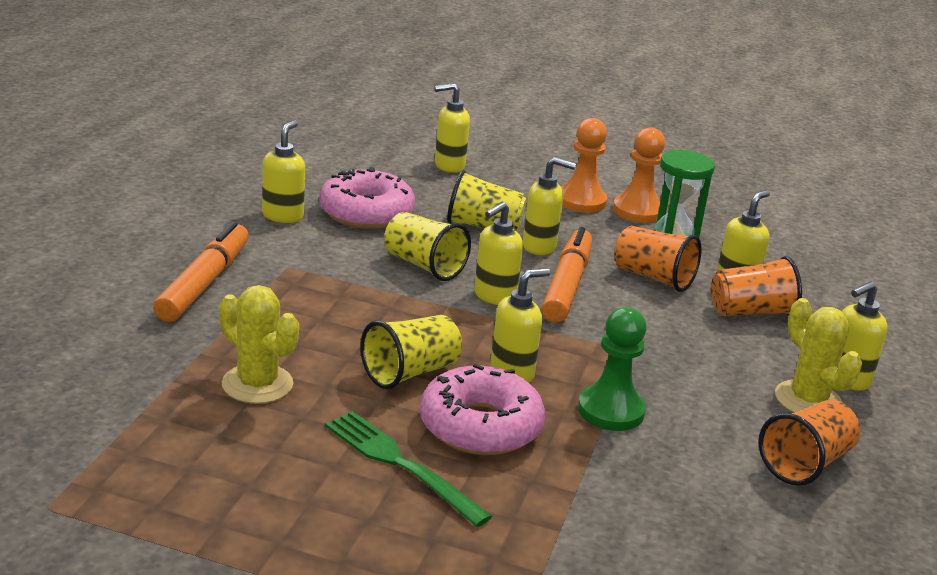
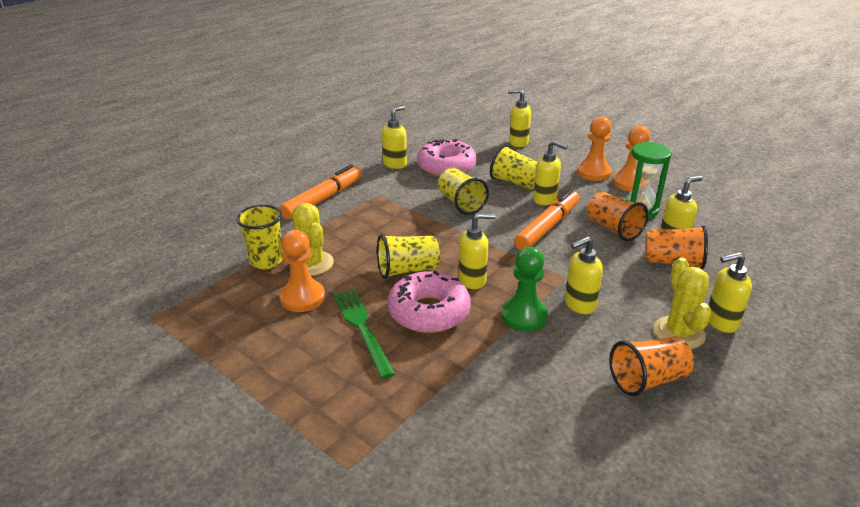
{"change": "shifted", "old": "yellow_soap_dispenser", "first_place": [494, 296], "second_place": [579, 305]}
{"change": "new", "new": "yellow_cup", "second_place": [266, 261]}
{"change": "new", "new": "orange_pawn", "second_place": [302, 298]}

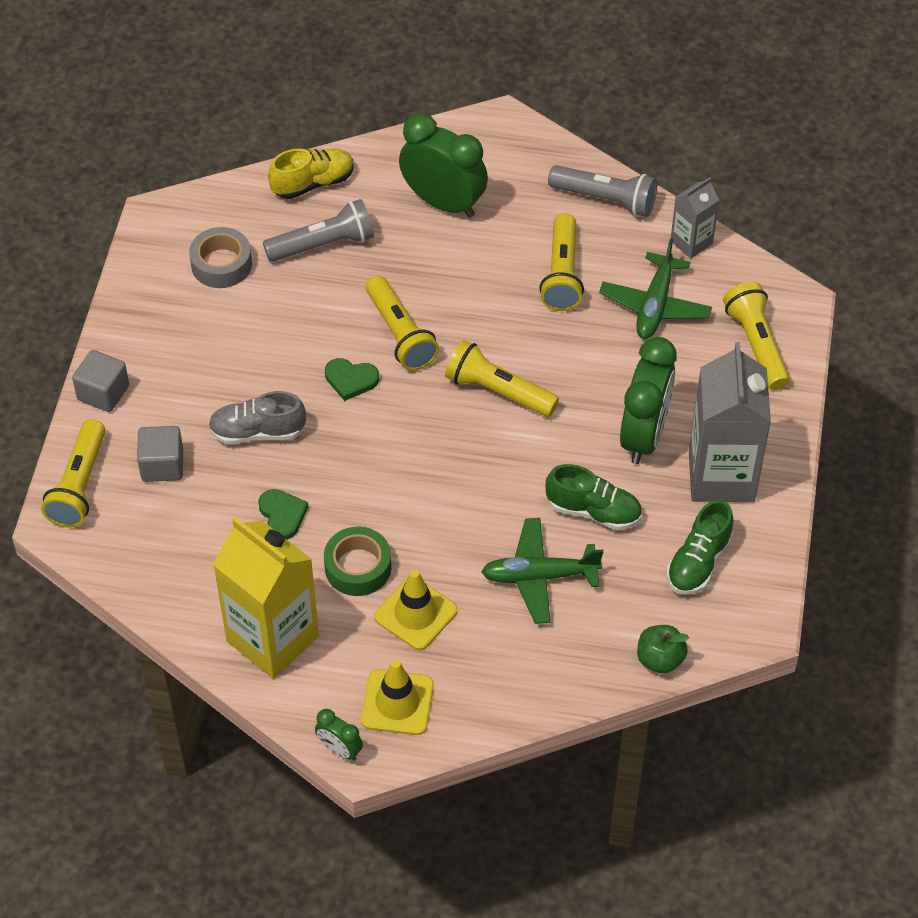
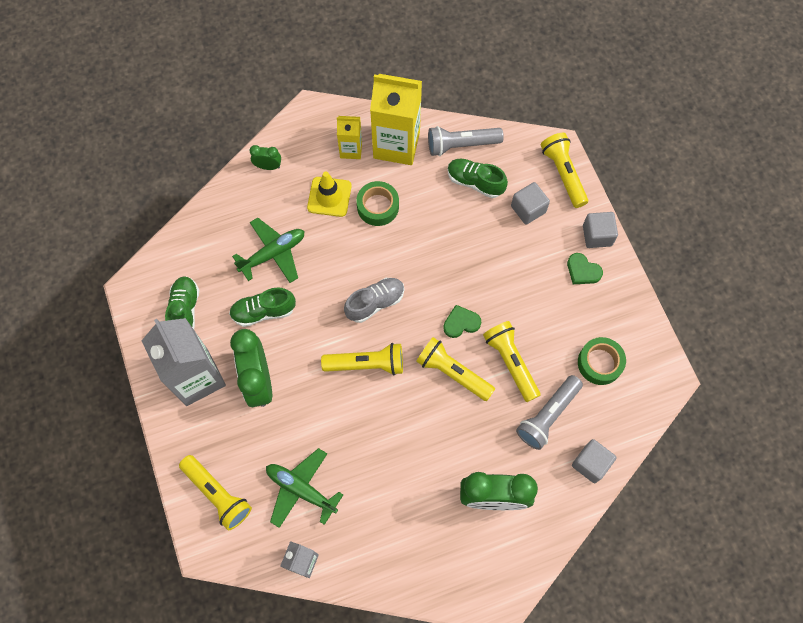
{"change": "repainted", "old": "grey_tape", "new": "green_tape", "first_place": [221, 264], "second_place": [599, 363]}
{"change": "shifted", "old": "grey_shoe", "first_place": [257, 432], "second_place": [375, 303]}
{"change": "shifted", "old": "green_heart", "first_place": [282, 515], "second_place": [582, 271]}
{"change": "swapped", "old": "yellow_shoe", "new": "grey_cube", "first_place": [313, 183], "second_place": [590, 464]}
{"change": "shifted", "old": "green_clock", "first_place": [339, 750], "second_place": [268, 166]}
{"change": "gone", "old": "yellow_traffic_cone", "first_place": [397, 703]}
{"change": "shifted", "old": "yellow_flashlight", "first_place": [562, 274], "second_place": [511, 362]}
{"change": "shifted", "old": "grey_flashlight", "first_place": [605, 199], "second_place": [461, 145]}
{"change": "rotated", "old": "green_plane", "first_place": [655, 305], "second_place": [301, 489], "degrees": -45}
{"change": "gone", "old": "green_apple", "first_place": [660, 659]}
{"change": "new", "new": "yellow_carton", "second_place": [351, 149]}
{"change": "new", "new": "green_shoe", "second_place": [475, 182]}

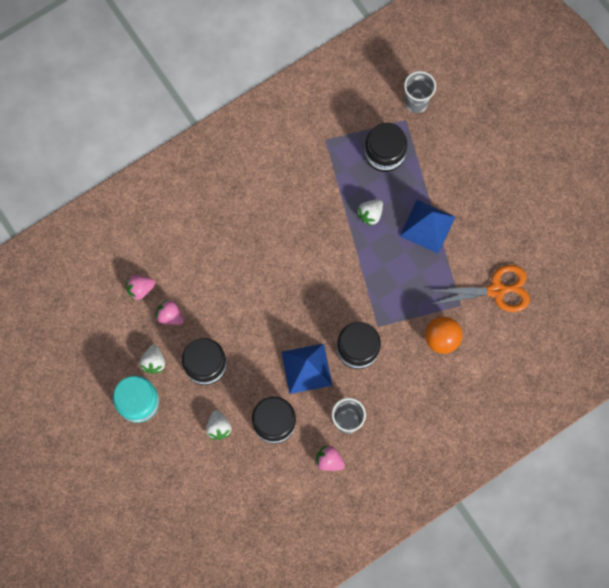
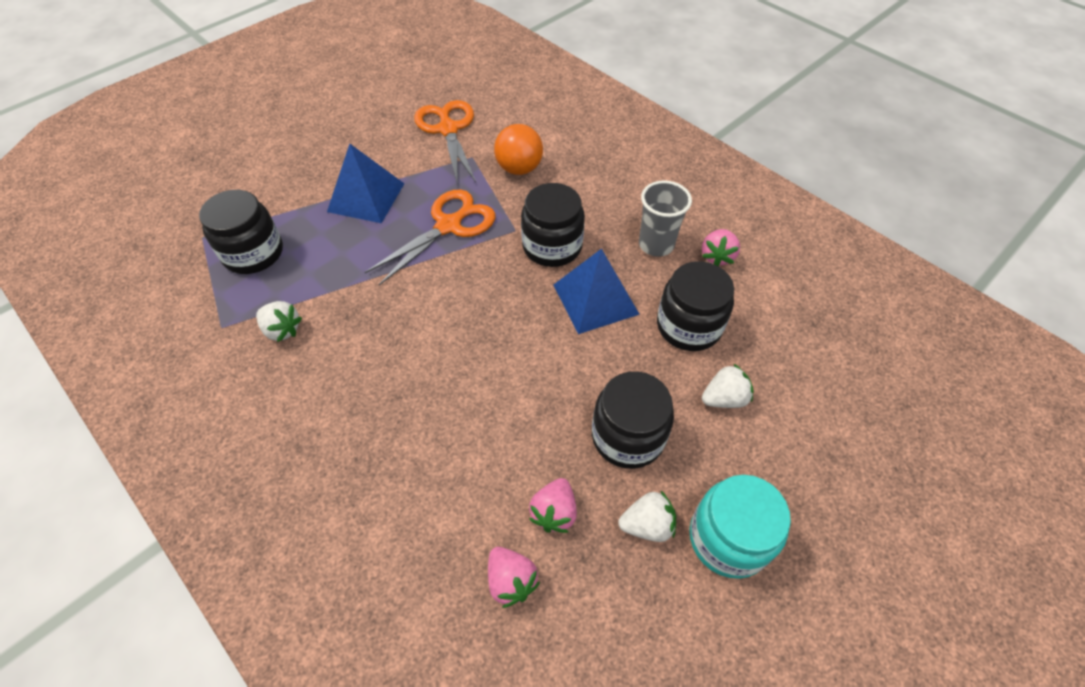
{"change": "shifted", "old": "white_strawberry", "first_place": [370, 214], "second_place": [282, 330]}
{"change": "gone", "old": "grey_cup", "first_place": [416, 102]}
{"change": "new", "new": "orange_scissors", "second_place": [448, 225]}

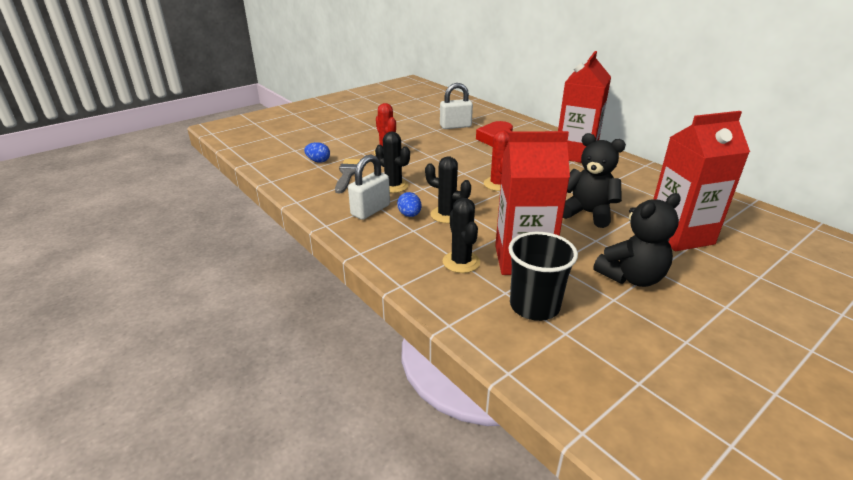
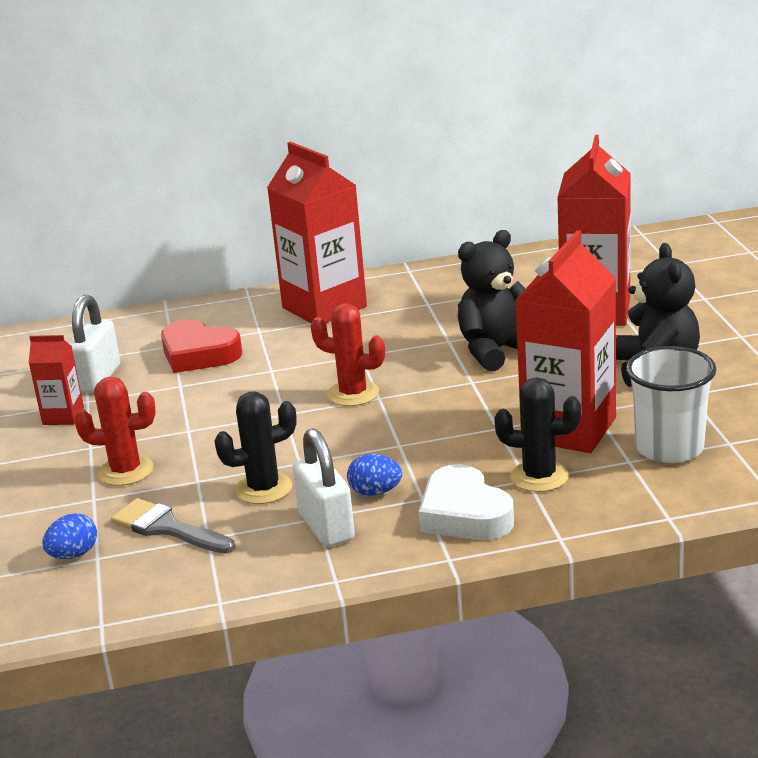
{"change": "gone", "old": "black_cactus", "first_place": [446, 215]}
{"change": "repainted", "old": "black_cup", "new": "white_cup", "first_place": [534, 306], "second_place": [669, 448]}
{"change": "new", "new": "red_carton", "second_place": [63, 416]}
{"change": "new", "new": "white_heart", "second_place": [464, 514]}

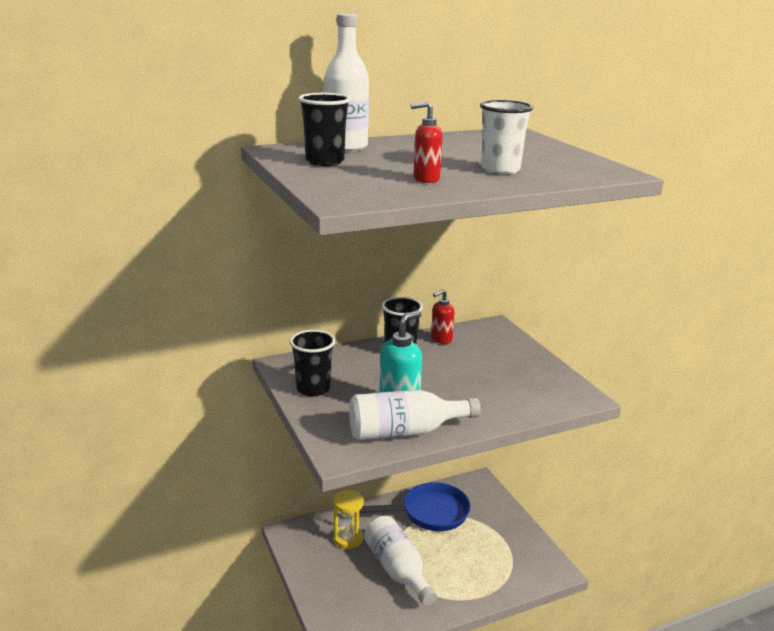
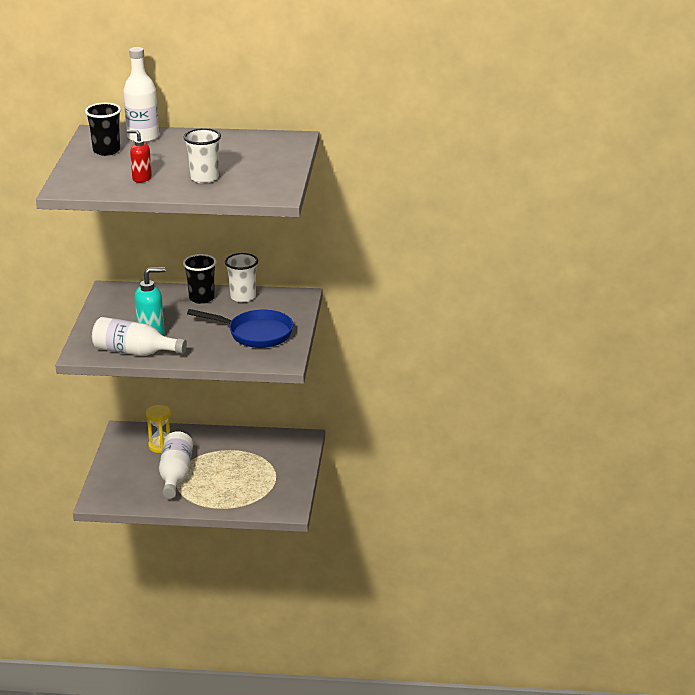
{"change": "gone", "old": "black_cup", "first_place": [313, 389]}
{"change": "shifted", "old": "blue_pan", "first_place": [430, 513], "second_place": [256, 334]}
{"change": "swapped", "old": "red_soap_dispenser", "new": "white_cup", "first_place": [441, 339], "second_place": [243, 297]}

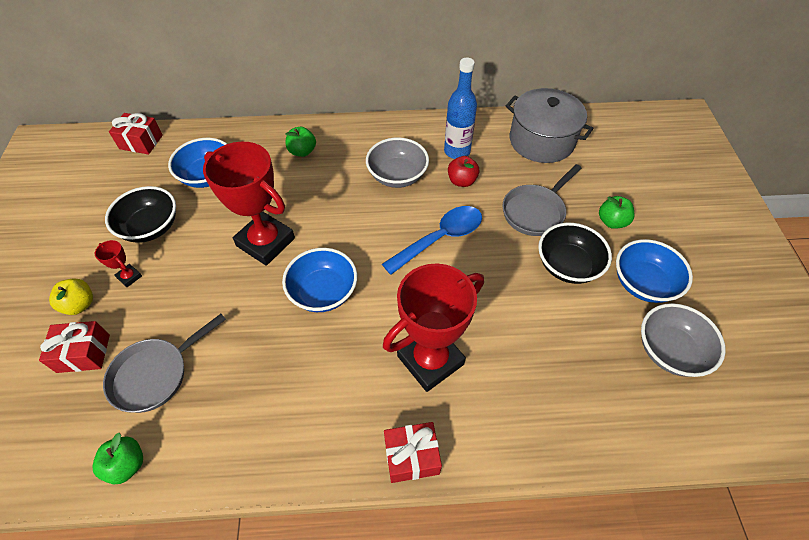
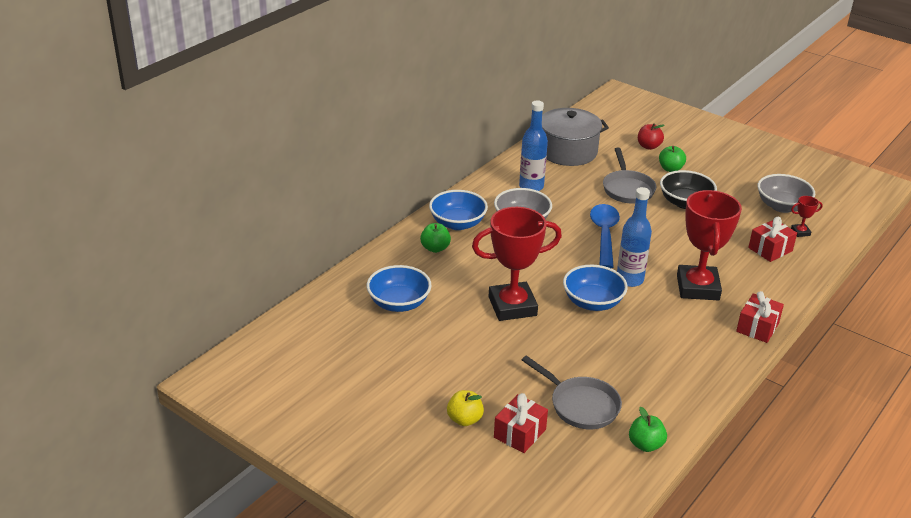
{"change": "shifted", "old": "red_trophy", "first_place": [129, 277], "second_place": [800, 232]}
{"change": "rotated", "old": "grey_pan", "first_place": [155, 374], "second_place": [580, 405], "degrees": -45}
{"change": "gone", "old": "black_bowl", "first_place": [151, 227]}
{"change": "shifted", "old": "red_gift", "first_place": [141, 142], "second_place": [770, 249]}
{"change": "shifted", "old": "red_apple", "first_place": [462, 181], "second_place": [648, 146]}
{"change": "shifted", "old": "blue_bowl", "first_place": [643, 283], "second_place": [457, 223]}
{"change": "new", "new": "blue_bottle", "second_place": [629, 279]}

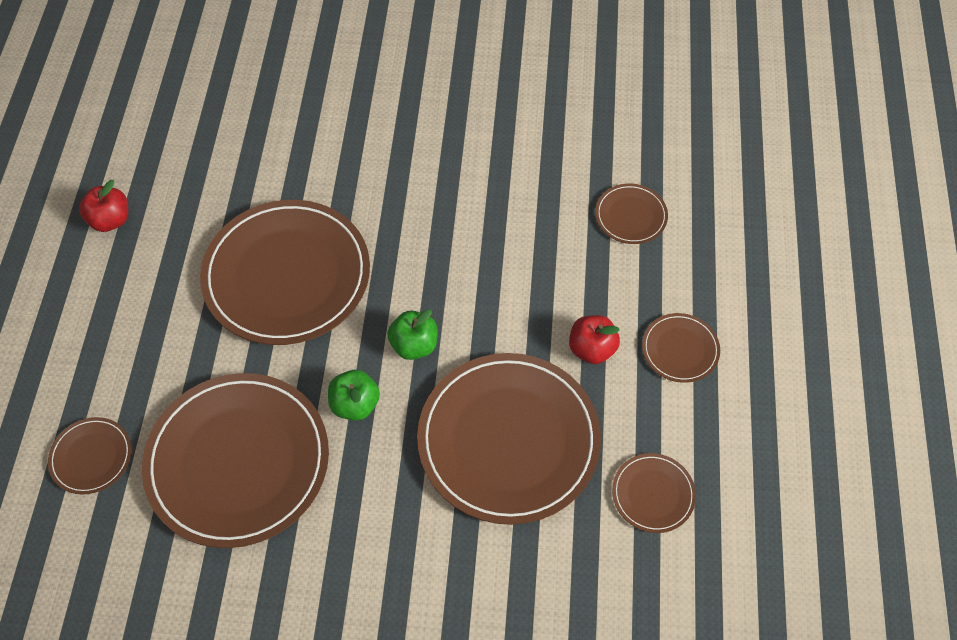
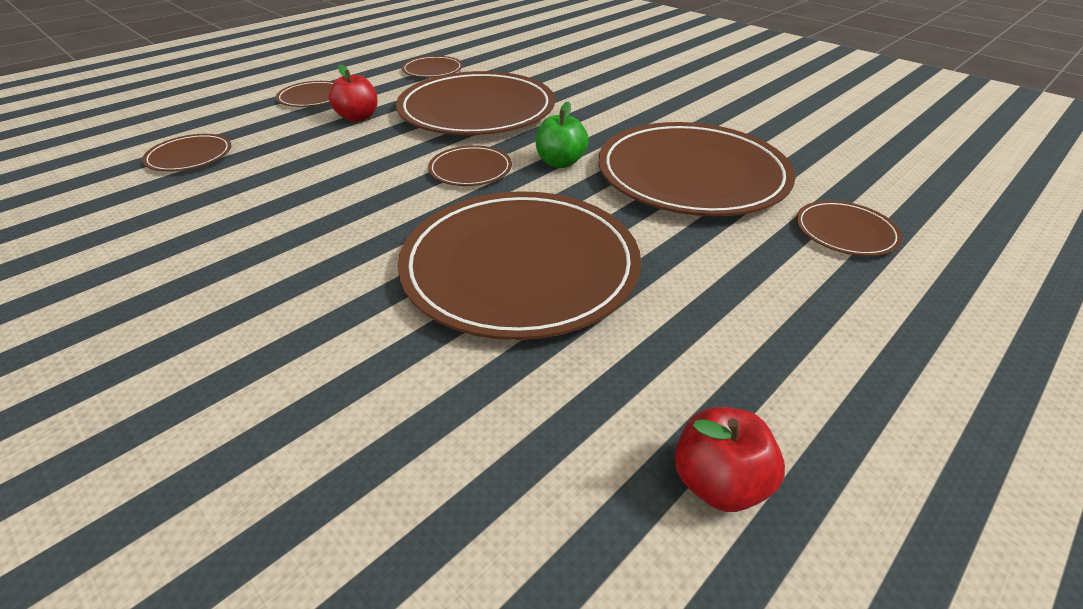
{"change": "swapped", "old": "green_apple", "new": "brown_plate", "first_place": [414, 345], "second_place": [470, 169]}

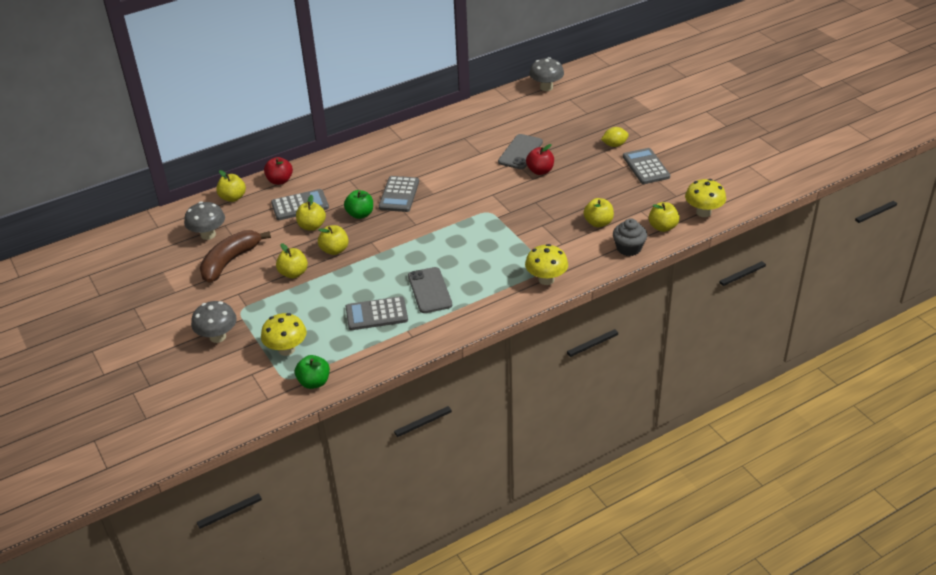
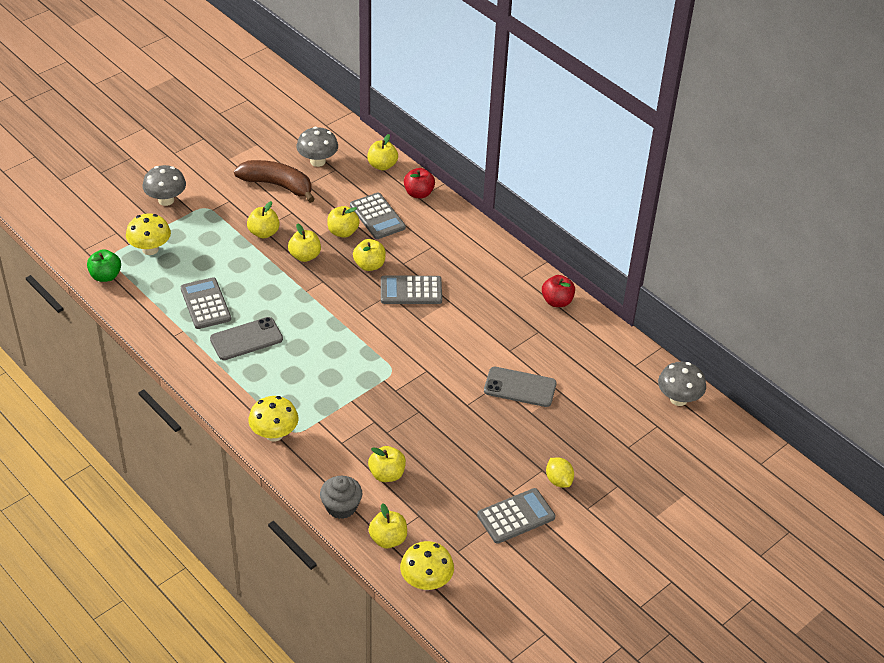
{"change": "repainted", "old": "green_apple", "new": "yellow_apple", "first_place": [360, 214], "second_place": [369, 265]}
{"change": "shifted", "old": "red_apple", "first_place": [540, 171], "second_place": [557, 301]}

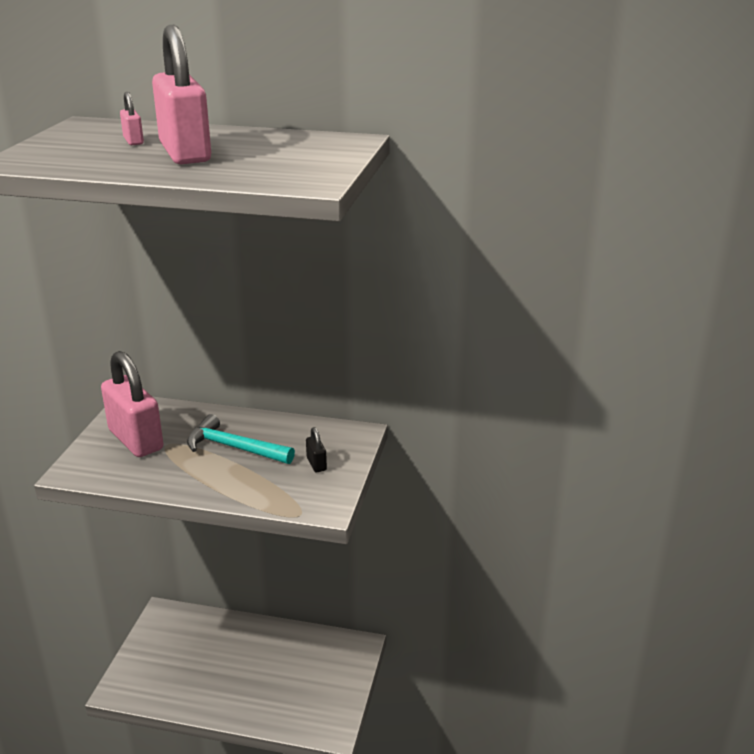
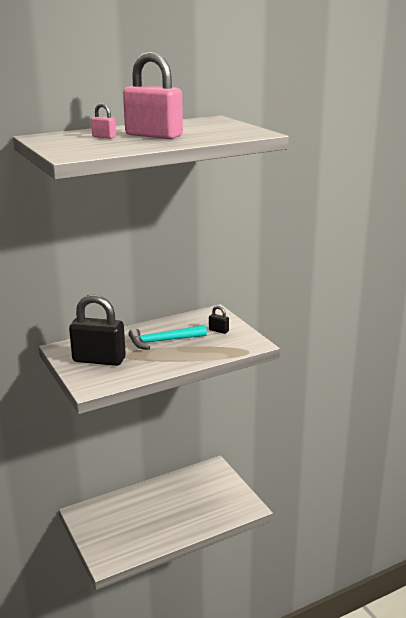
{"change": "repainted", "old": "pink_padlock", "new": "black_padlock", "first_place": [136, 440], "second_place": [99, 360]}

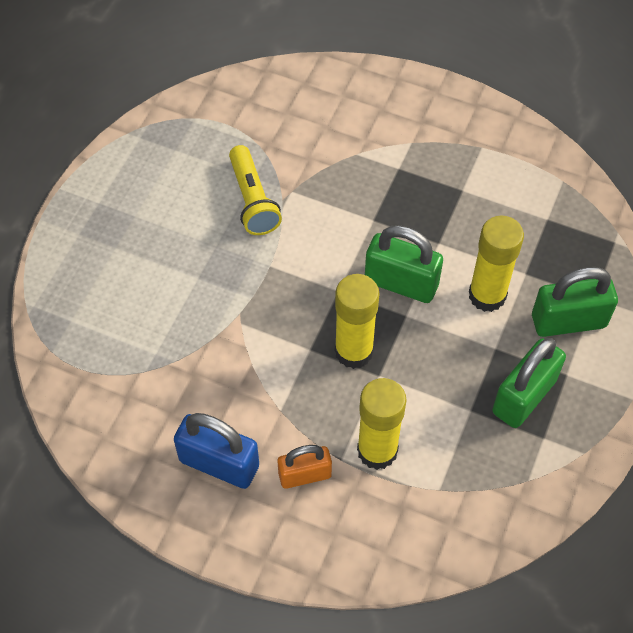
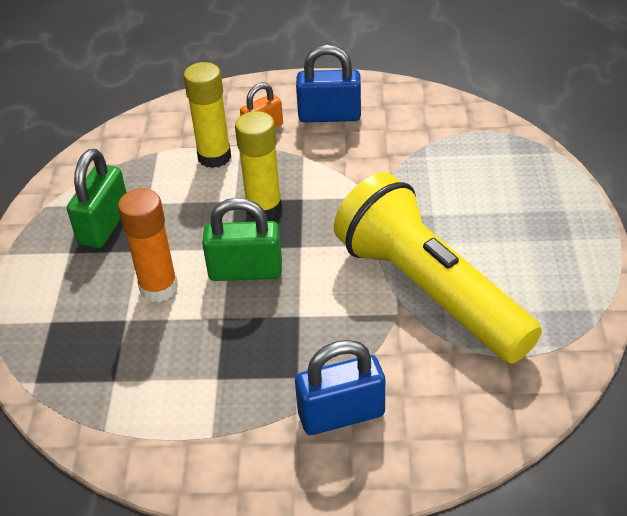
{"change": "scaled", "old": "yellow_flashlight", "first_place": [253, 200], "second_place": [430, 291], "factor": 2.09}
{"change": "repainted", "old": "yellow_glue_stick", "new": "orange_glue_stick", "first_place": [487, 295], "second_place": [158, 288]}
{"change": "gone", "old": "green_padlock", "first_place": [568, 321]}
{"change": "new", "new": "blue_padlock", "second_place": [341, 414]}

